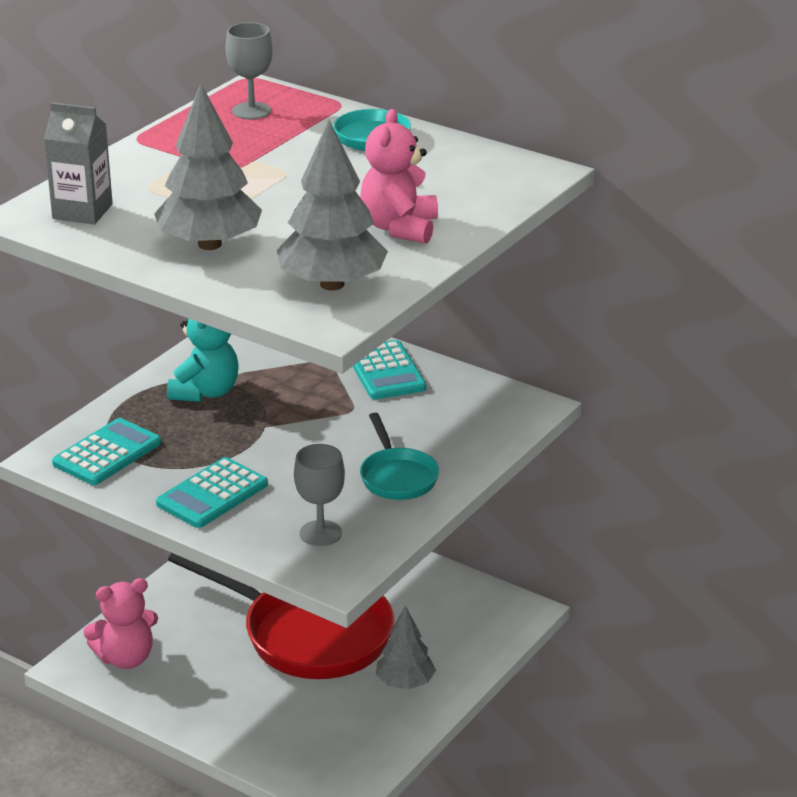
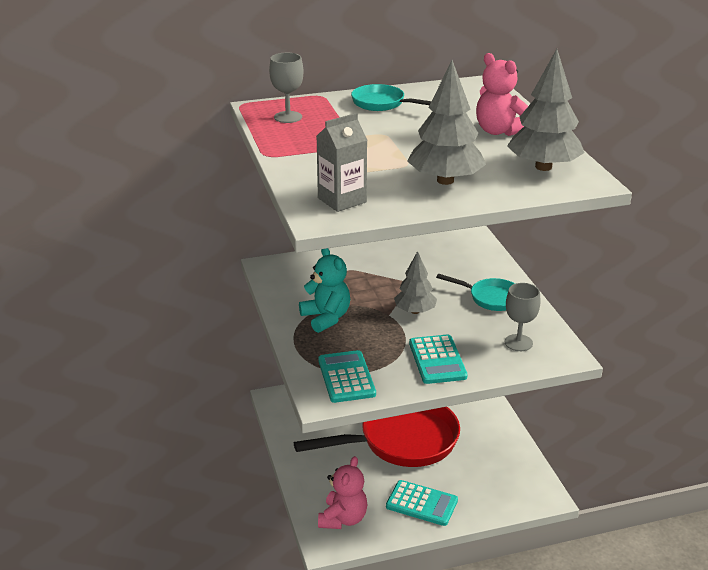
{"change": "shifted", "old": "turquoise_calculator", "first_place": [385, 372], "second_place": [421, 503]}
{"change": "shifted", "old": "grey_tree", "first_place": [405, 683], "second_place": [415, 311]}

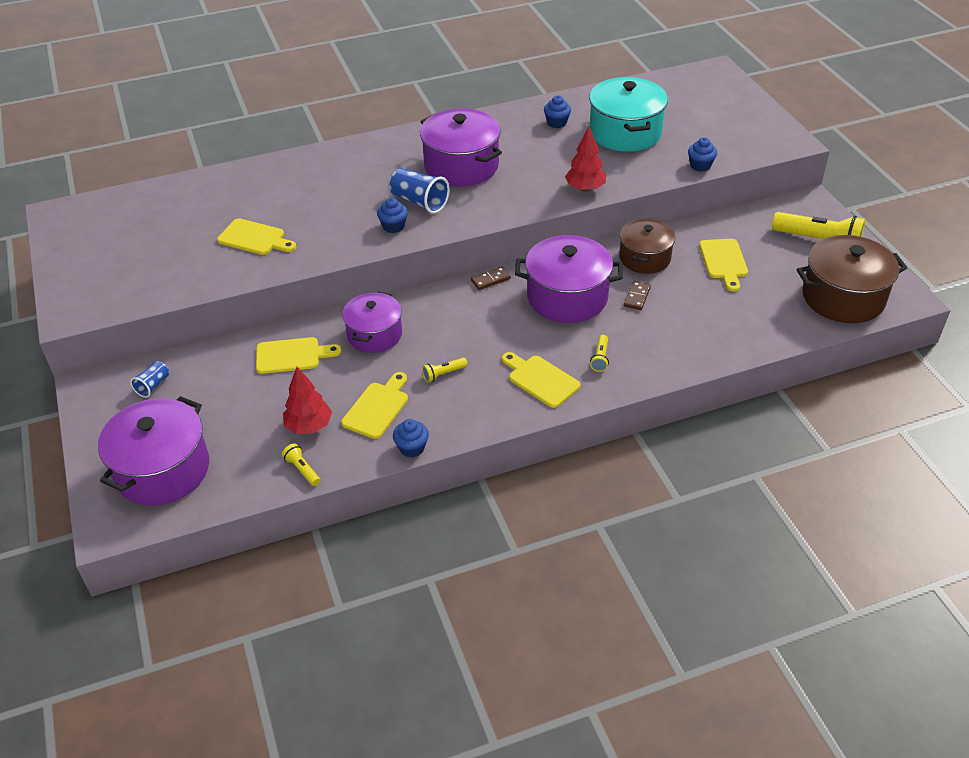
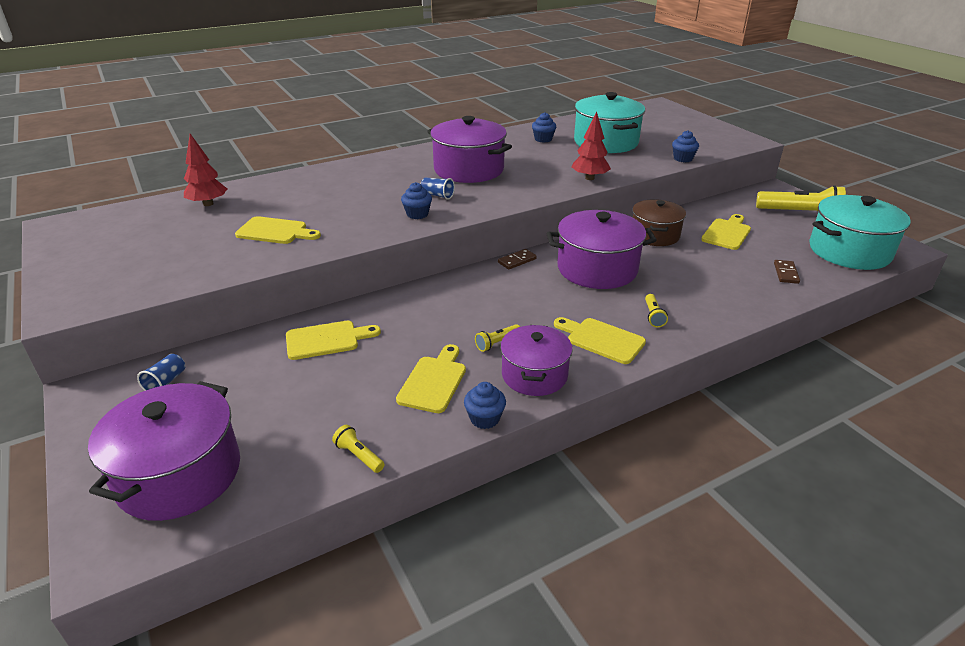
{"change": "shifted", "old": "red_tree", "first_place": [309, 426], "second_place": [208, 204]}
{"change": "shifted", "old": "purple_pot", "first_place": [374, 334], "second_place": [534, 375]}
{"change": "scaled", "old": "blue_cup", "first_place": [419, 202], "second_place": [437, 195], "factor": 0.58}
{"change": "shifted", "old": "brown_domino", "first_place": [637, 297], "second_place": [786, 273]}
{"change": "rotated", "old": "yellow_cutting_board", "first_place": [723, 261], "second_place": [727, 233], "degrees": -135}
{"change": "repainted", "old": "brown_pot", "new": "turquoise_pot", "first_place": [843, 297], "second_place": [849, 251]}

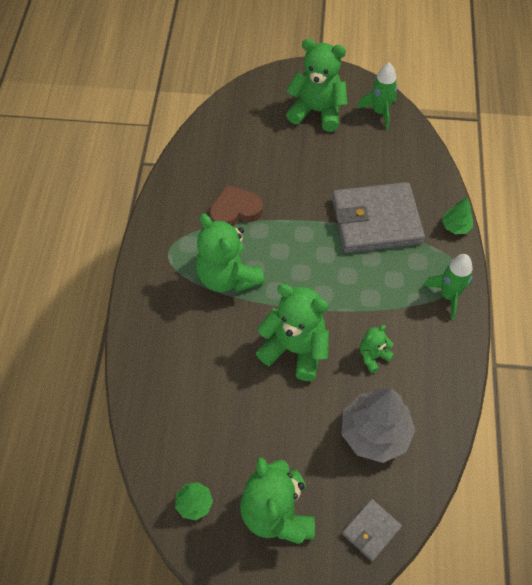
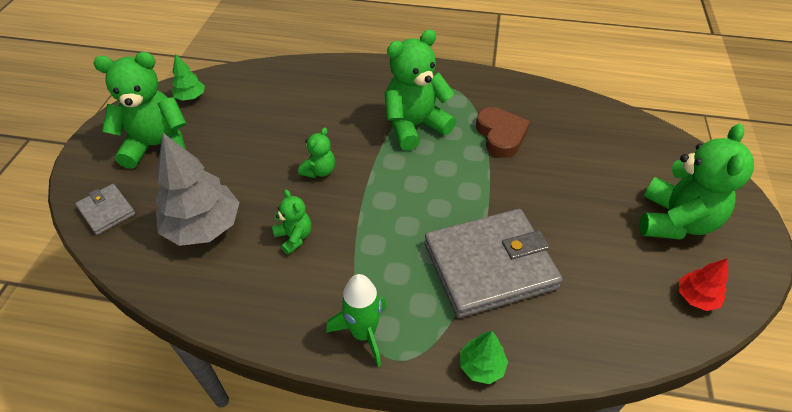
{"change": "scaled", "old": "green_teddy_bear", "first_place": [295, 349], "second_place": [319, 171], "factor": 0.49}
{"change": "rotated", "old": "grey_wallet", "first_place": [376, 221], "second_place": [489, 265], "degrees": 75}
{"change": "swapped", "old": "green_rocket", "new": "red_tree", "first_place": [380, 112], "second_place": [695, 297]}

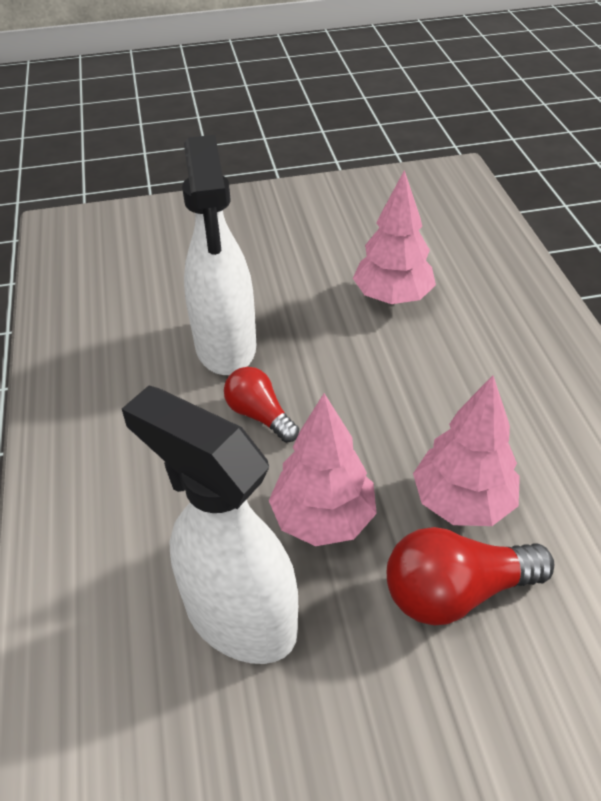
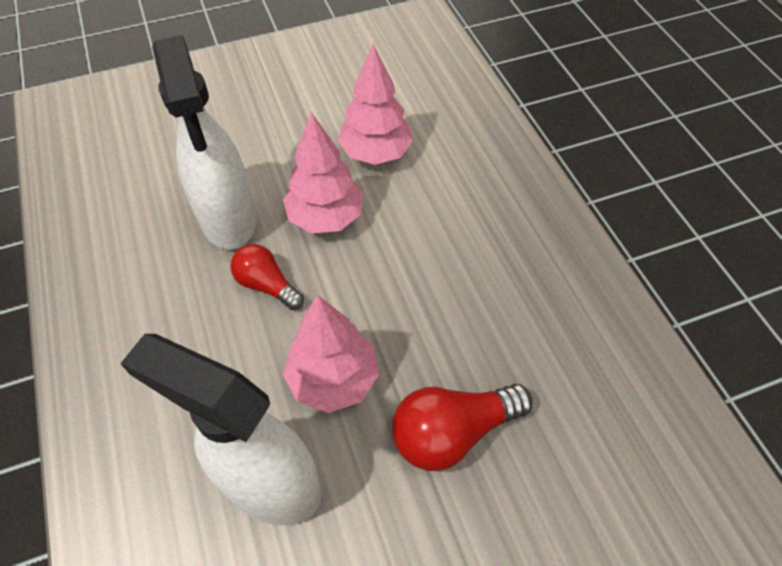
{"change": "shifted", "old": "pink_tree", "first_place": [462, 502], "second_place": [325, 217]}

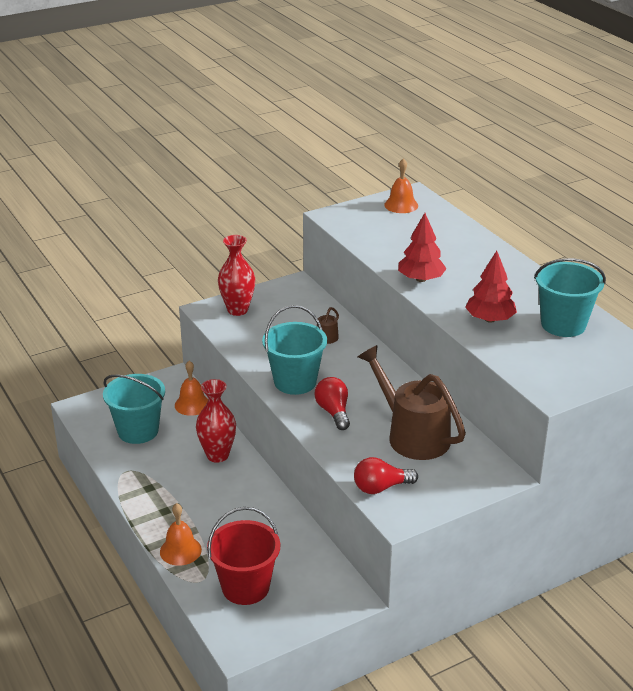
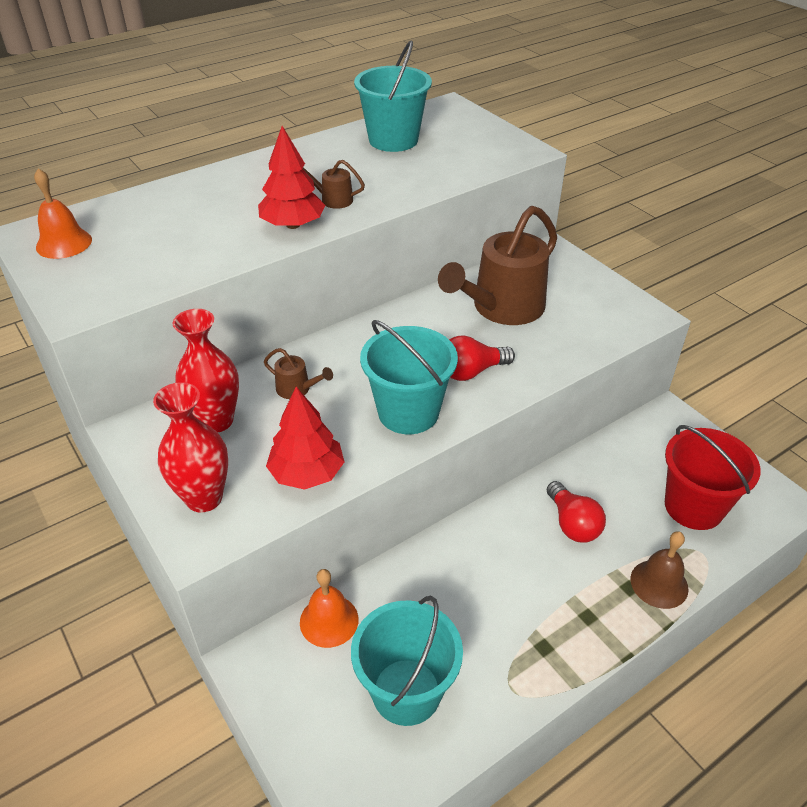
{"change": "repainted", "old": "orange_bell", "new": "brown_bell", "first_place": [180, 550], "second_place": [659, 583]}
{"change": "shifted", "old": "red_vase", "first_place": [217, 455], "second_place": [216, 421]}
{"change": "shifted", "old": "red_light_bulb", "first_place": [381, 487], "second_place": [572, 524]}
{"change": "shifted", "old": "red_tree", "first_place": [489, 319], "second_place": [307, 473]}
{"change": "new", "new": "brown_watering_can", "second_place": [332, 199]}

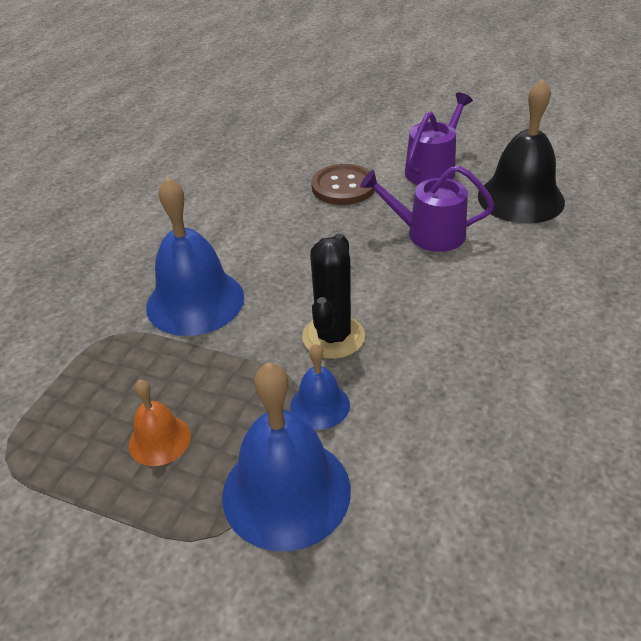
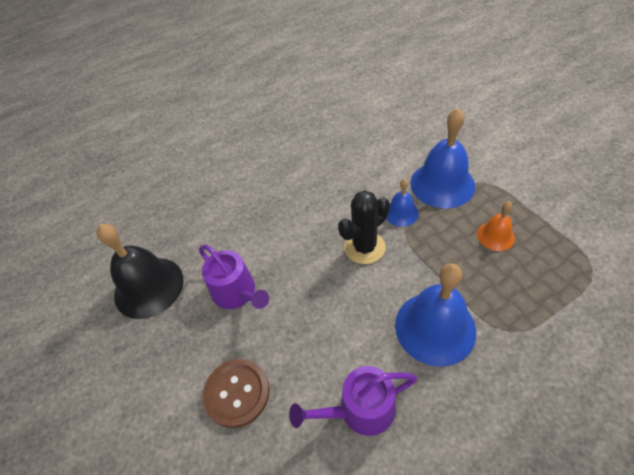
{"change": "shifted", "old": "purple_watering_can", "first_place": [433, 169], "second_place": [360, 409]}

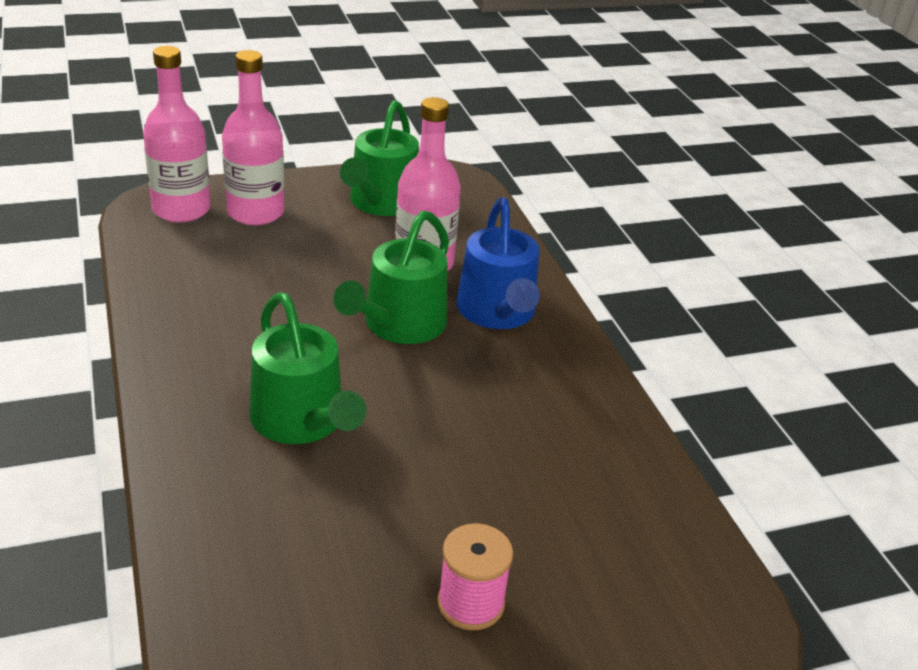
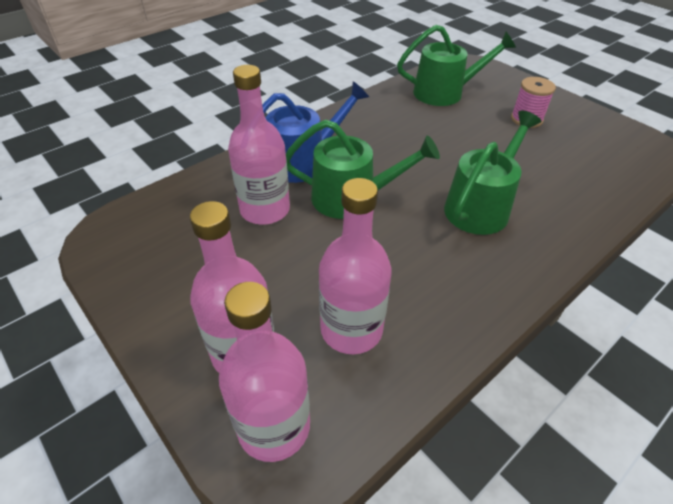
{"change": "shifted", "old": "green_watering_can", "first_place": [381, 203], "second_place": [444, 93]}
{"change": "new", "new": "pink_bottle", "second_place": [351, 329]}

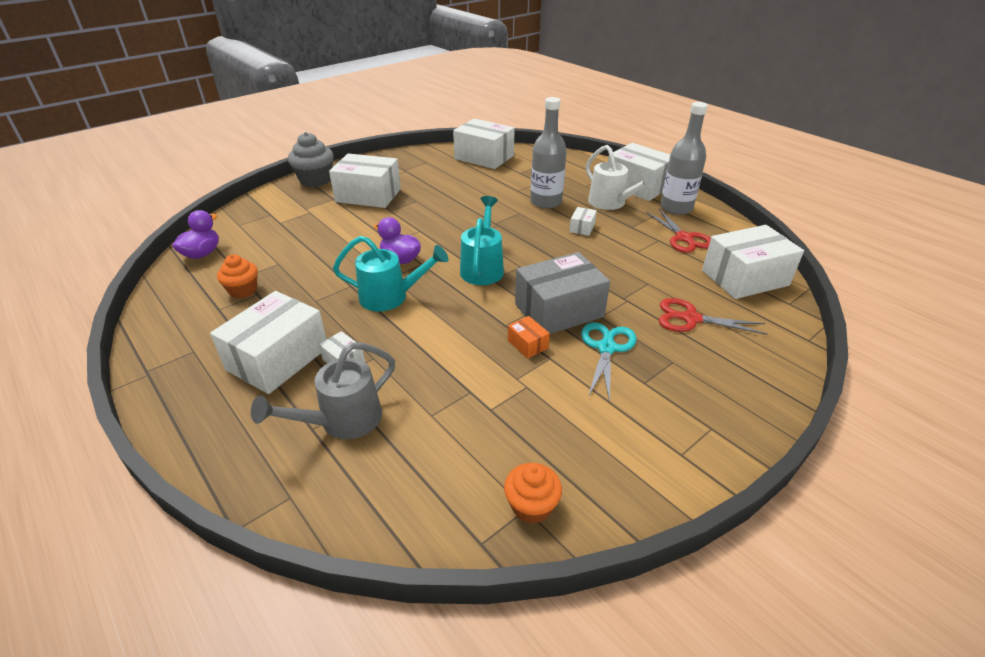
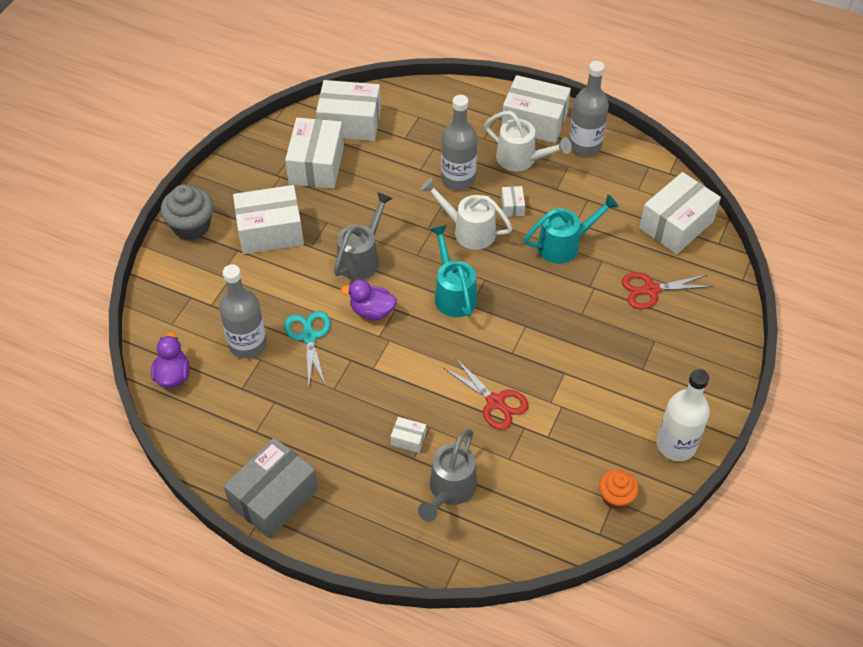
{"change": "shifted", "old": "white_box", "first_place": [278, 358], "second_place": [316, 165]}
{"change": "gone", "old": "orange_cupcake", "first_place": [243, 290]}
{"change": "shifted", "old": "turquoise_watering_can", "first_place": [390, 297], "second_place": [564, 245]}
{"change": "gone", "old": "orange_box", "first_place": [527, 344]}
{"change": "shifted", "old": "grey_box", "first_place": [559, 310], "second_place": [274, 497]}
{"change": "shifted", "old": "turquoise_scissors", "first_place": [606, 348], "second_place": [309, 337]}
{"change": "shifted", "old": "red_scissors", "first_place": [683, 238], "second_place": [495, 402]}
{"change": "new", "new": "grey_bottle", "second_place": [247, 344]}
{"change": "new", "new": "grey_watering_can", "second_place": [362, 258]}
{"change": "new", "new": "white_watering_can", "second_place": [468, 231]}
{"change": "new", "new": "white_bottle", "second_place": [676, 445]}

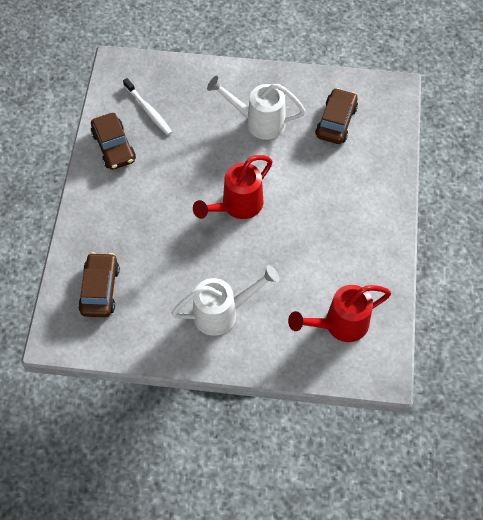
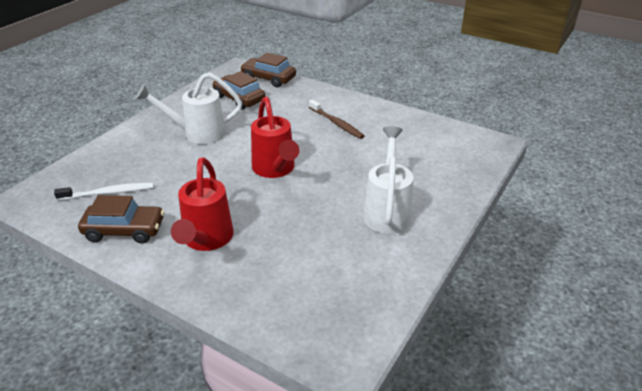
{"change": "shifted", "old": "brown_car", "first_place": [100, 289], "second_place": [268, 78]}
{"change": "rotated", "old": "white_watering_can", "first_place": [258, 122], "second_place": [197, 134], "degrees": 45}
{"change": "shifted", "old": "red_watering_can", "first_place": [339, 325], "second_place": [206, 240]}
{"change": "new", "new": "brown_toothbrush", "second_place": [336, 123]}

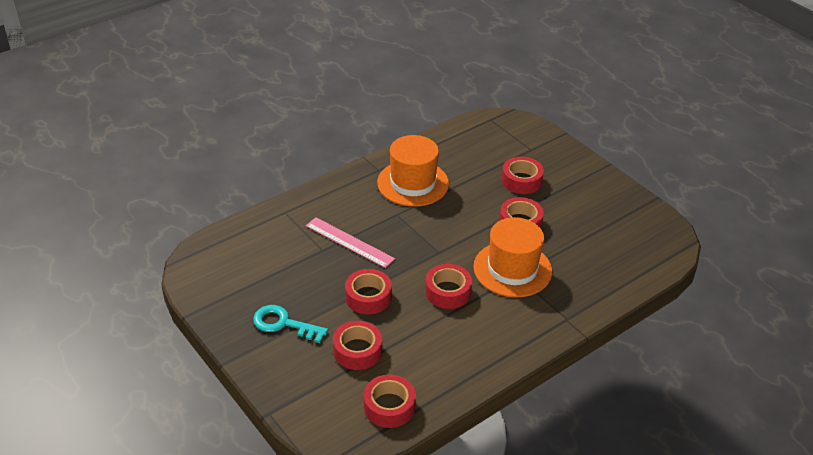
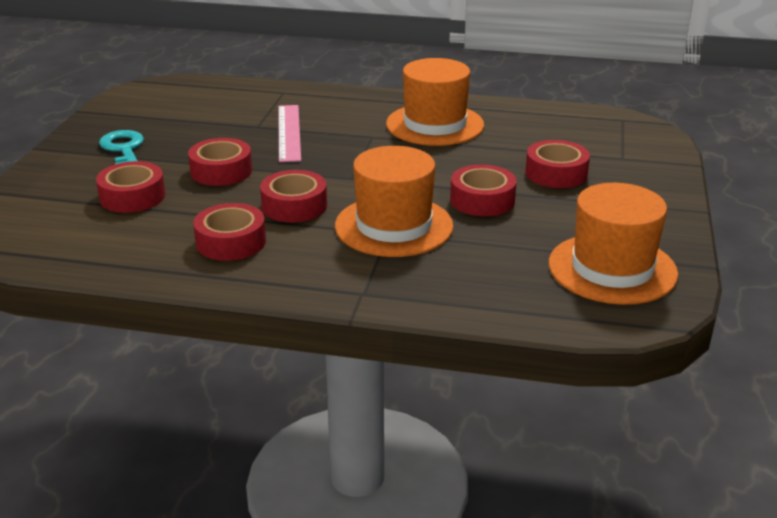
{"change": "shifted", "old": "red_tape", "first_place": [389, 406], "second_place": [231, 242]}
{"change": "new", "new": "orange_hat", "second_place": [612, 269]}

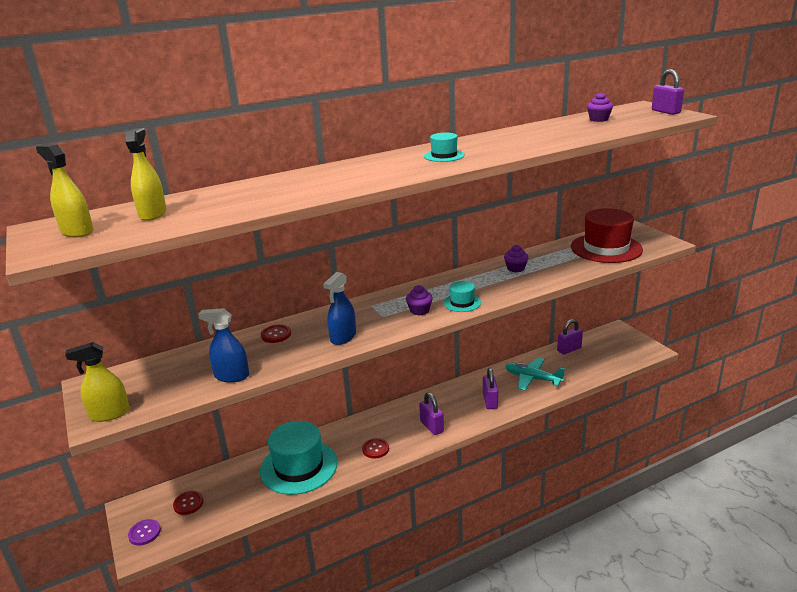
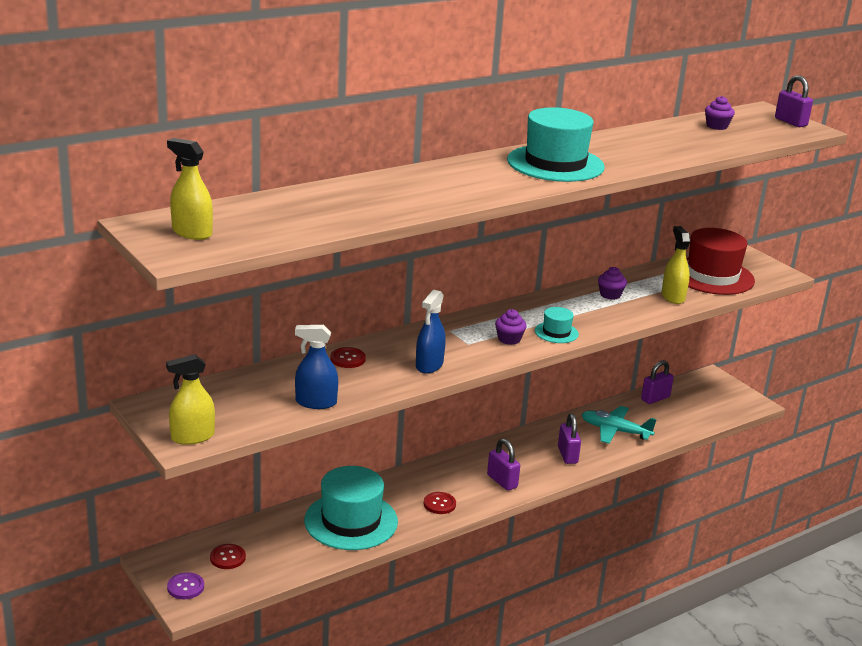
{"change": "shifted", "old": "yellow_spray_bottle", "first_place": [153, 214], "second_place": [673, 297]}
{"change": "scaled", "old": "turquoise_hat", "first_place": [444, 156], "second_place": [555, 164], "factor": 2.1}

